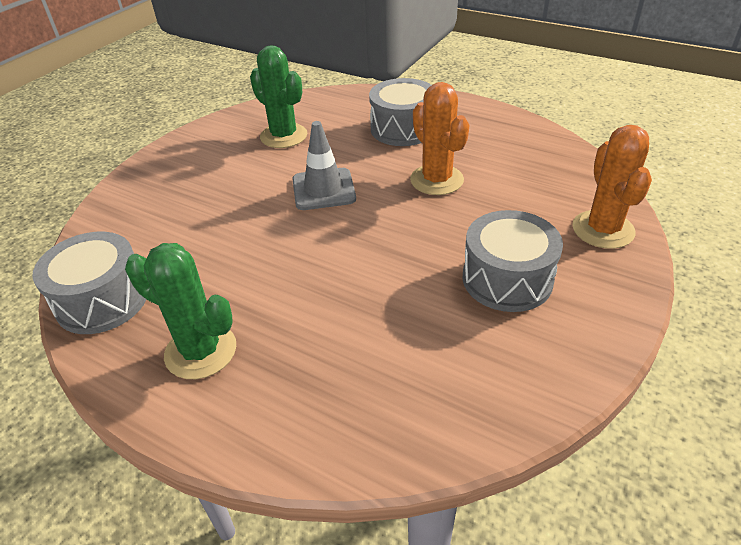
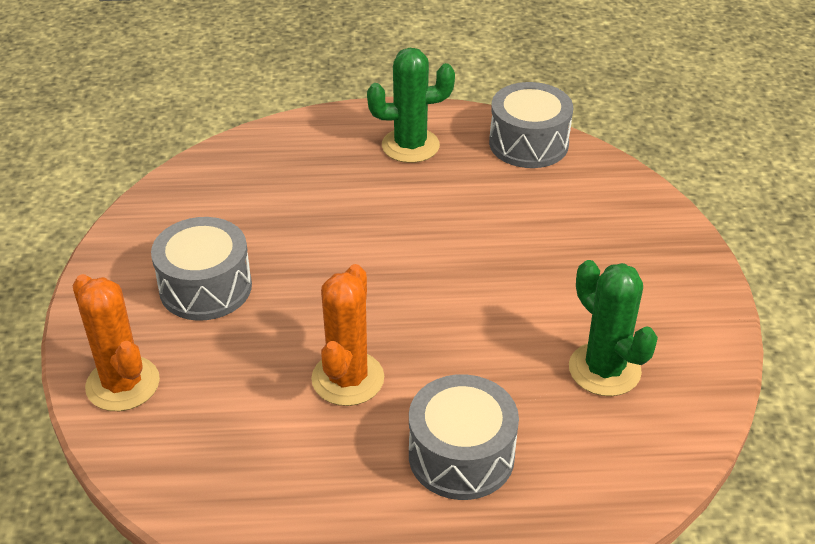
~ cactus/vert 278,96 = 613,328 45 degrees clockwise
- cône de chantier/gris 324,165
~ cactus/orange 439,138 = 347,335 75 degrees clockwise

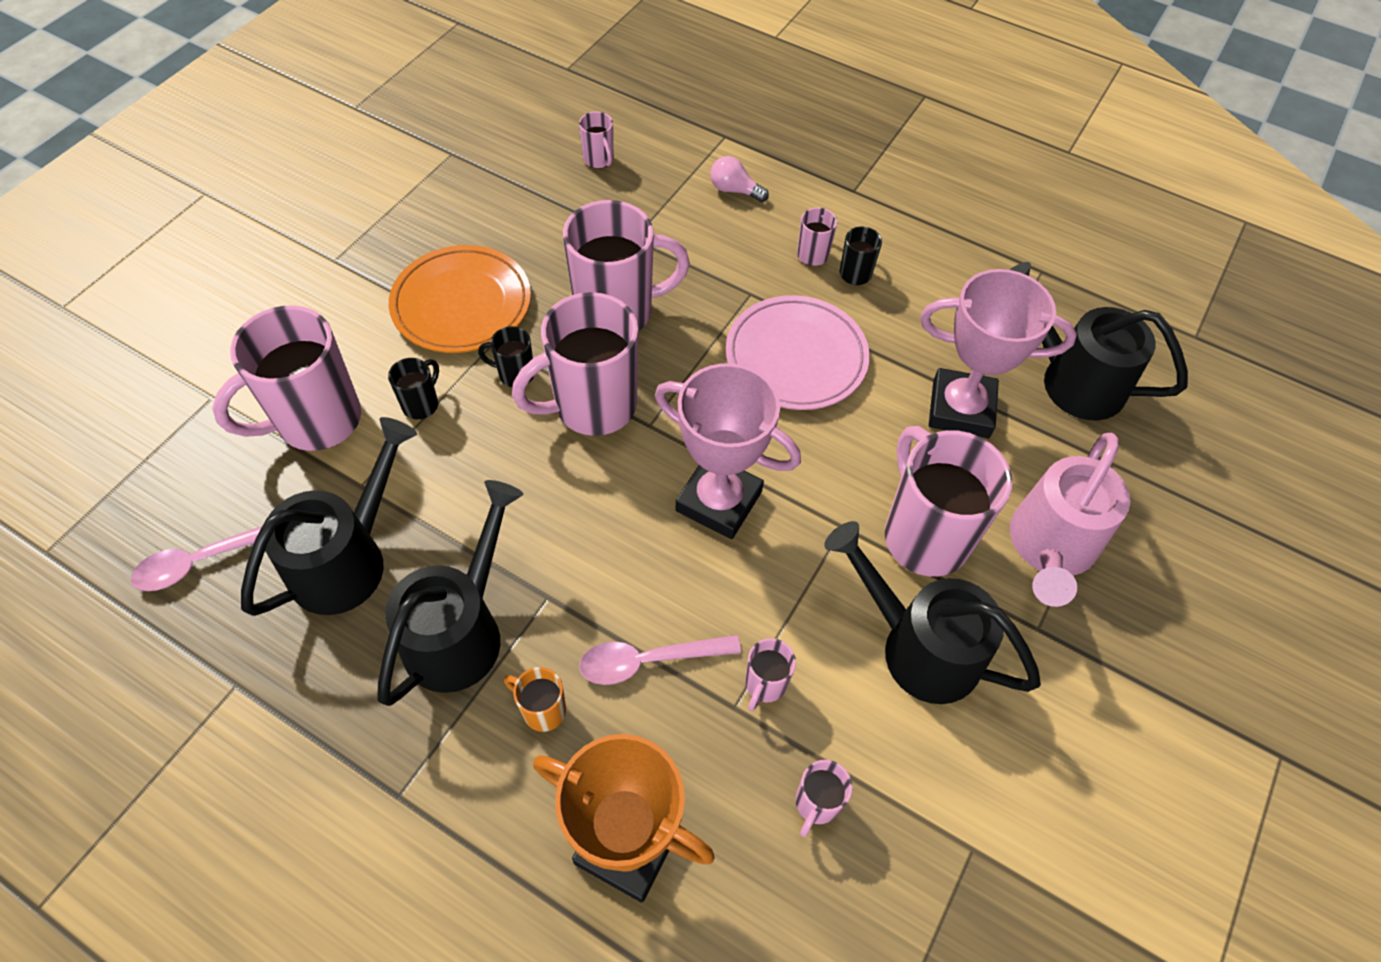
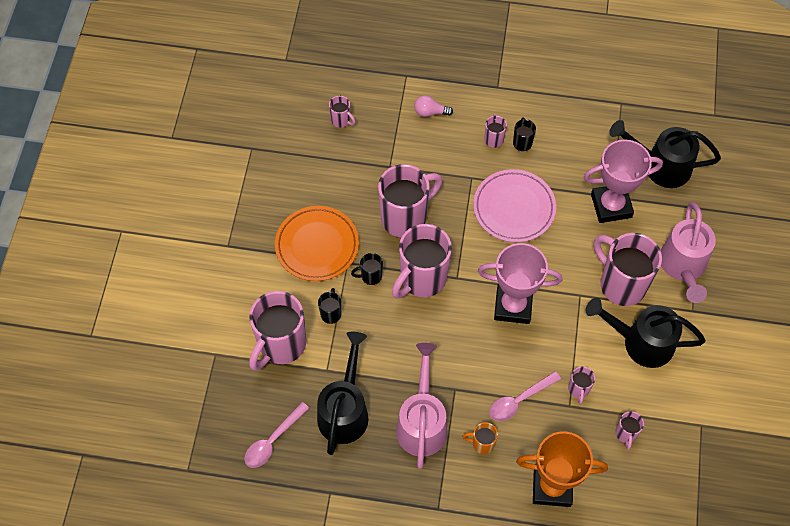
~ arrosoir/noir 450,593 to arrosoir/rose 422,406

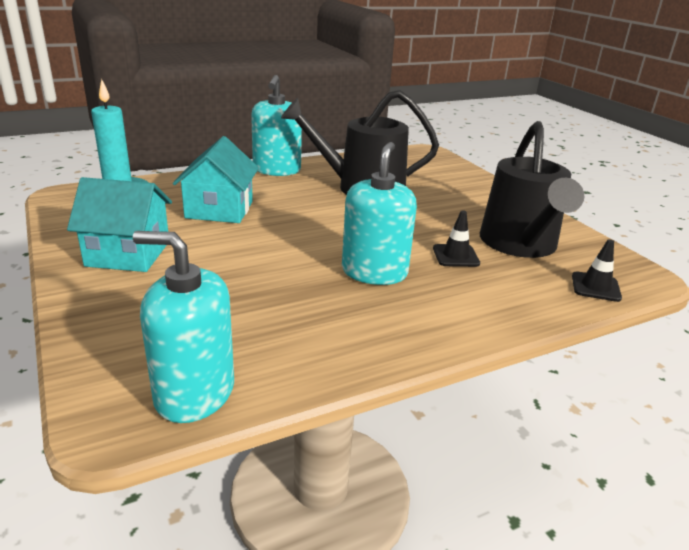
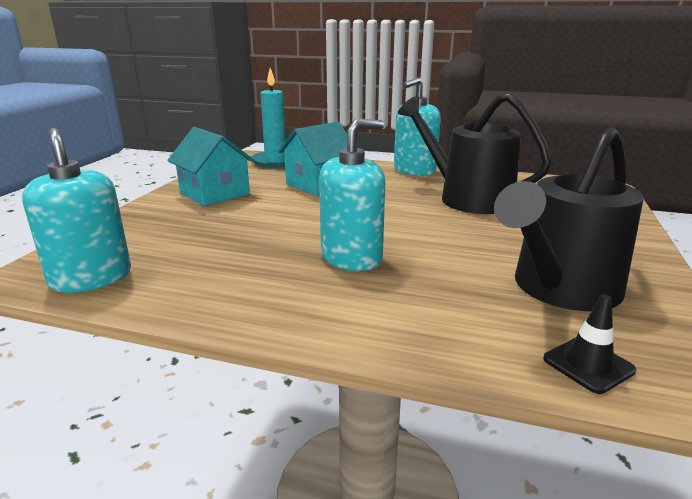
- cône de chantier/noir 456,238

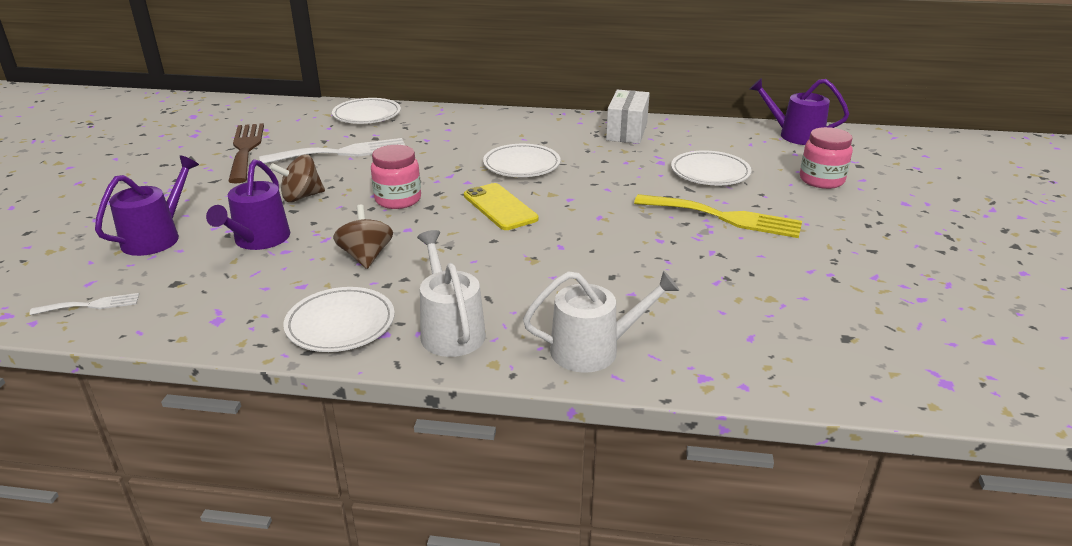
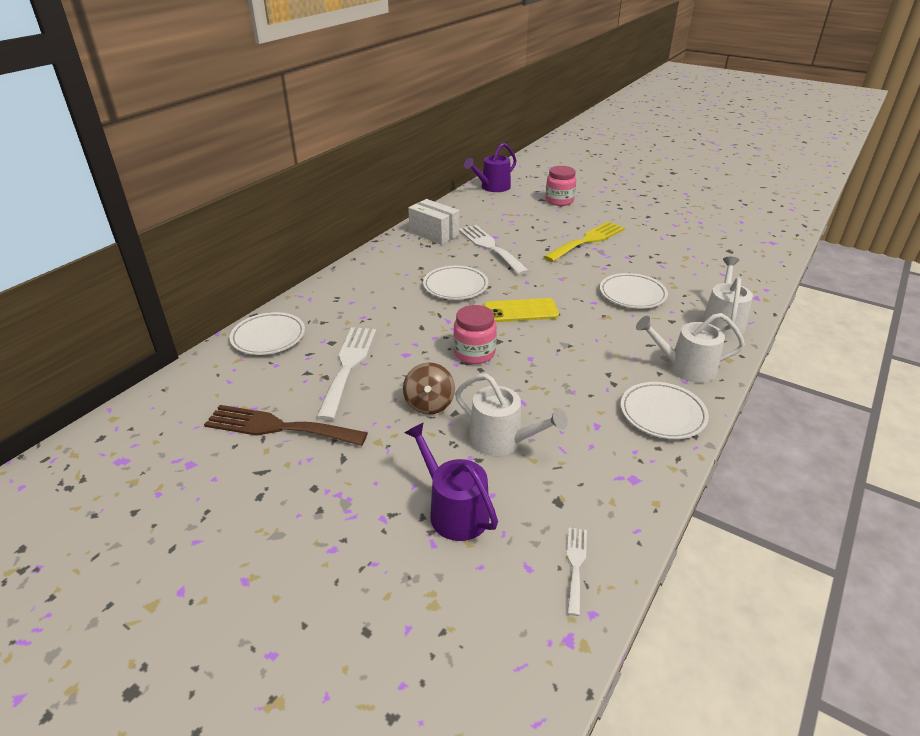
~ arrosoir/violet 248,204 to arrosoir/blanc 511,414
- toupie/marron 363,237
~ assiette/blanc 711,167 to 634,291
+ fourchette/blanc 494,250

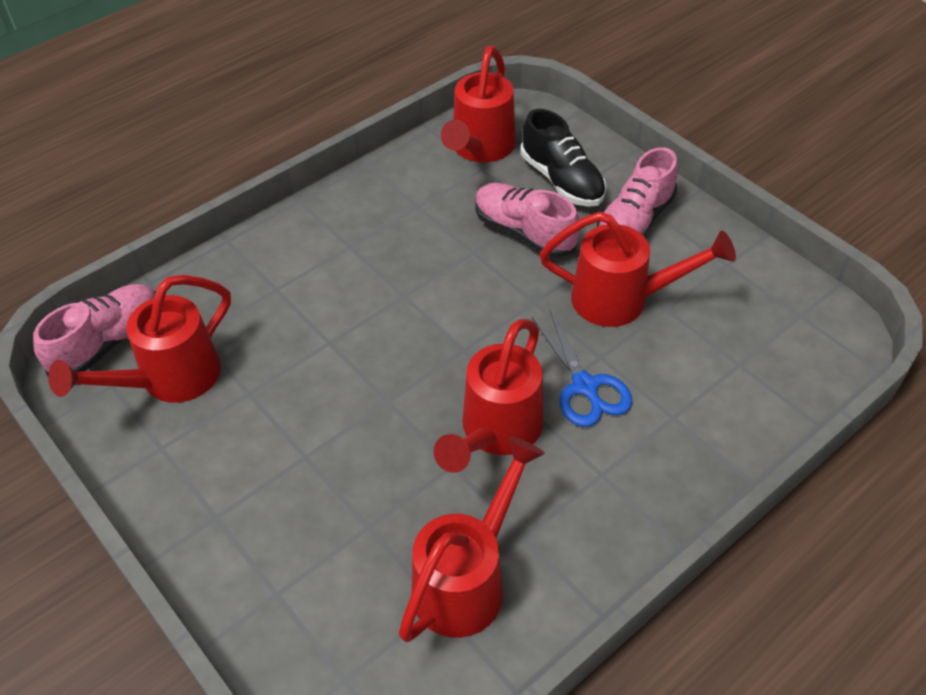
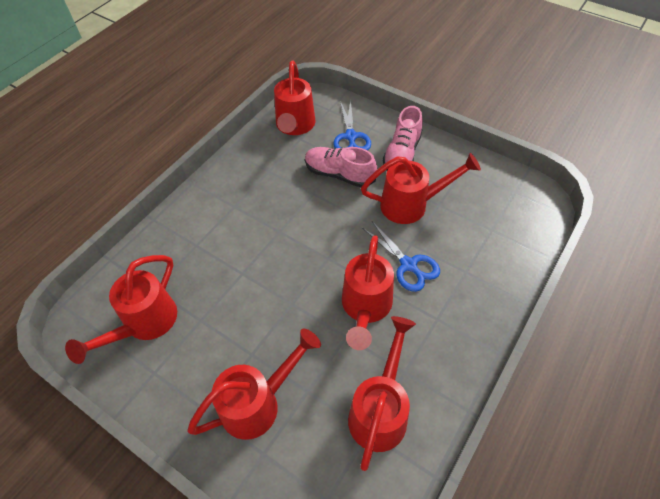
- chaussure/rose 94,330
~ chaussure/noir 563,158 to ciseaux/bleu 352,125
+ arrosoir/rouge 254,384

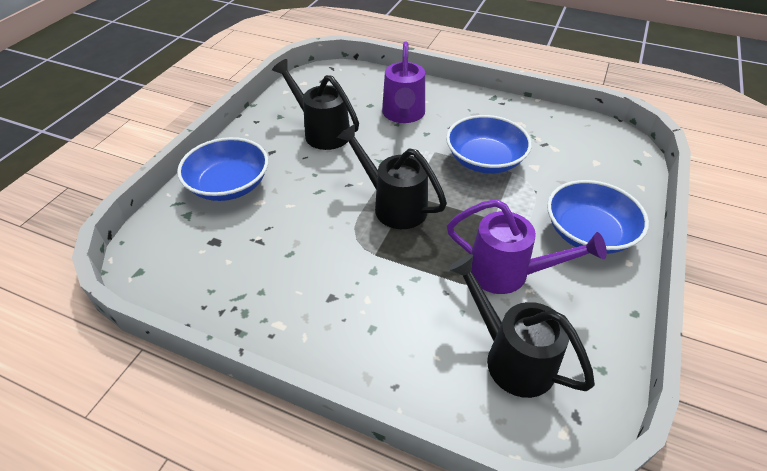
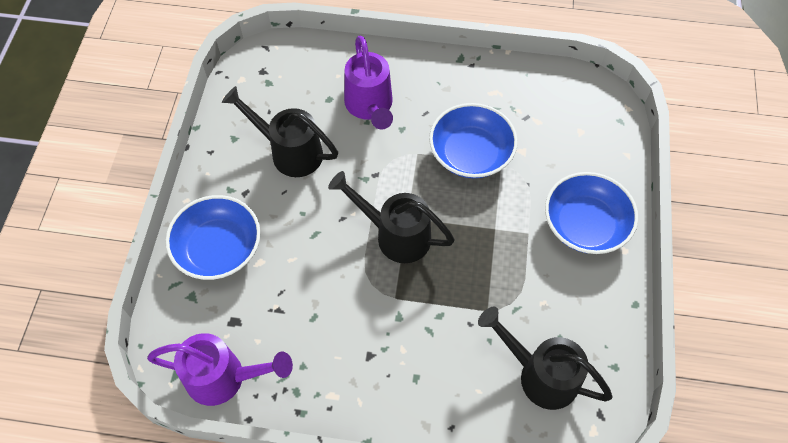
~ arrosoir/violet 527,246 to 220,369

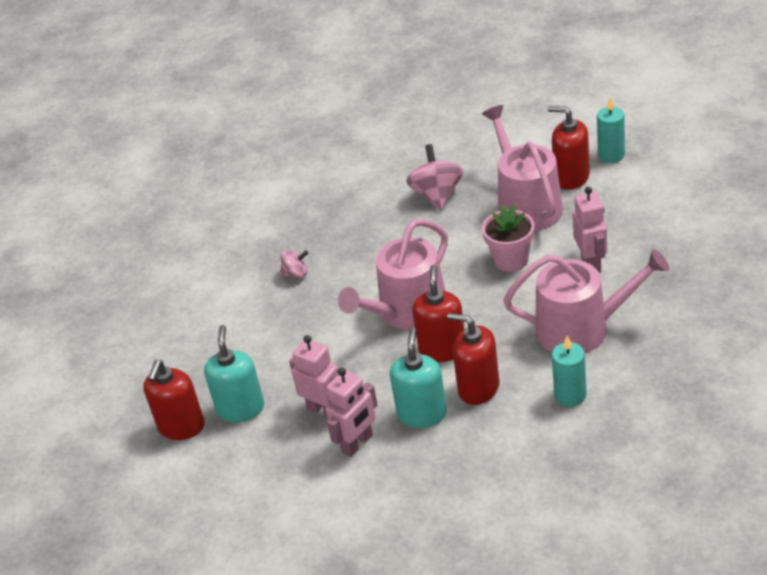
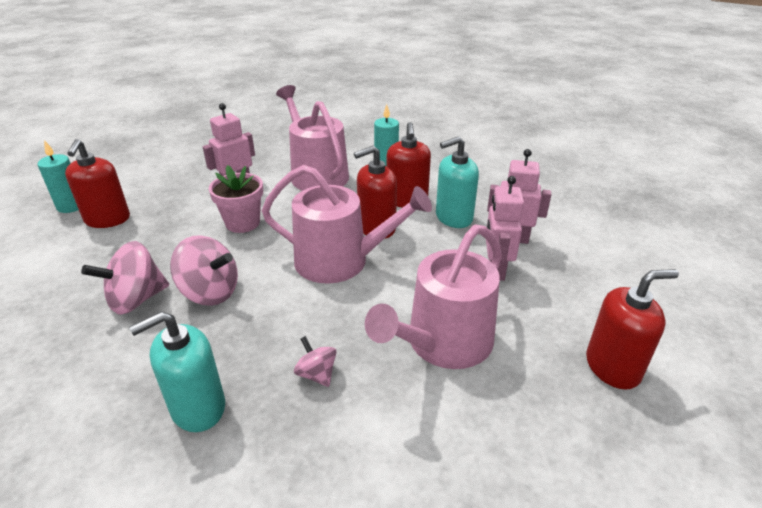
~ distributeur de savon/turquoise 234,373 to 177,371
~ arrosoir/rose 522,168 to 433,297
+ toupie/rose 204,270

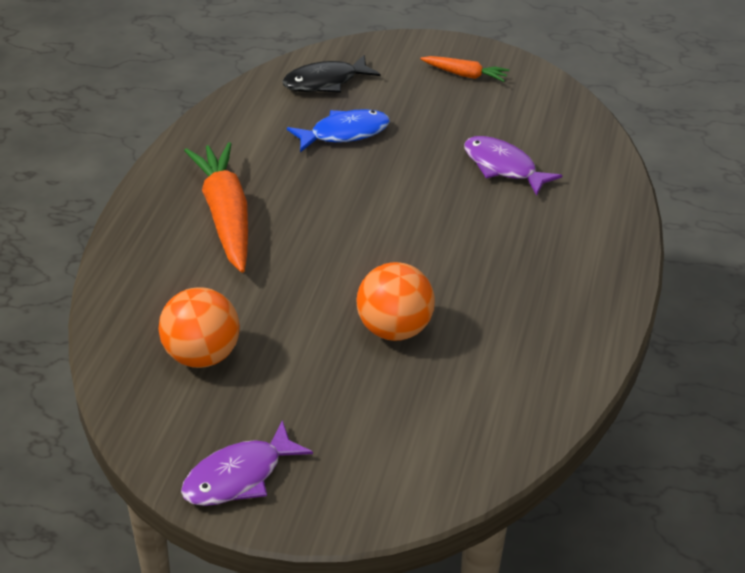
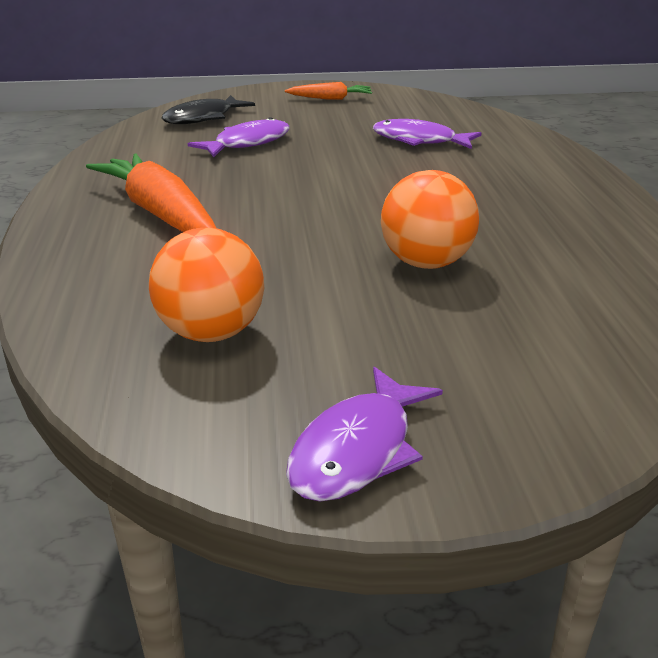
~ poisson/bleu 338,130 to poisson/violet 239,137

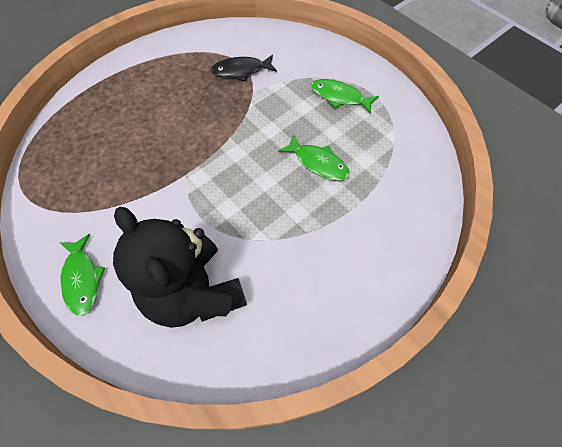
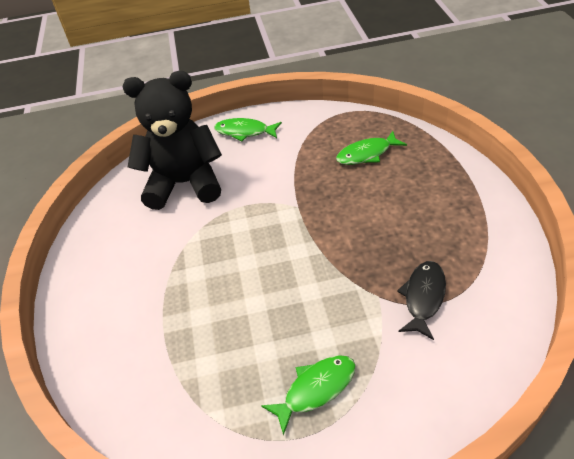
~ poisson/vert 314,157 to 371,148

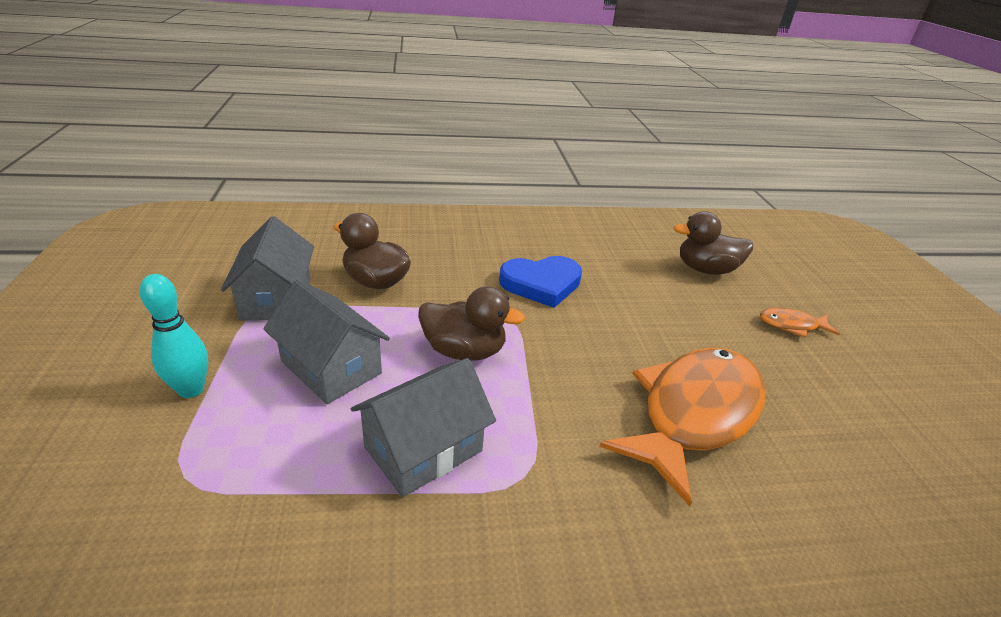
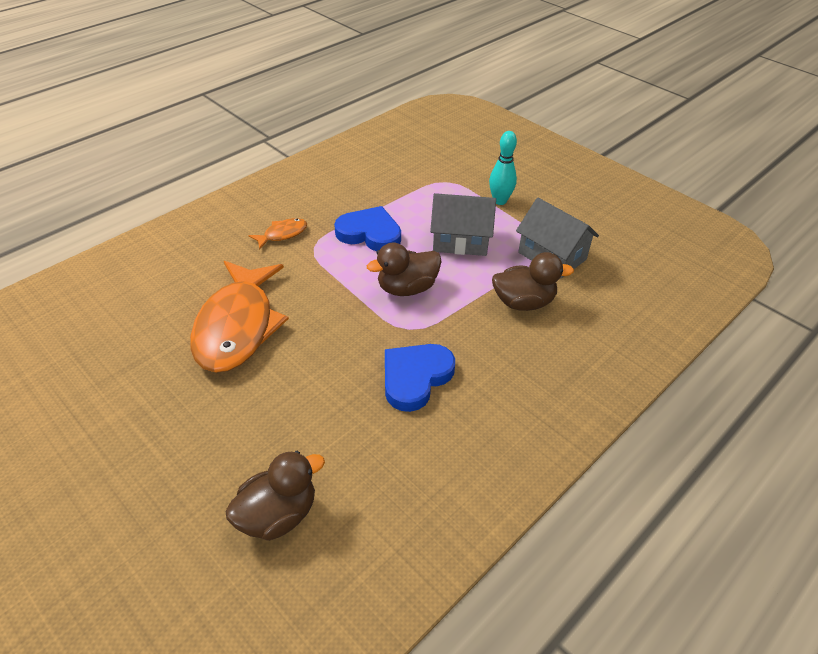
~ maison/gris 423,427 to cœur/bleu 367,228
~ poisson/orange 800,323 to 278,234

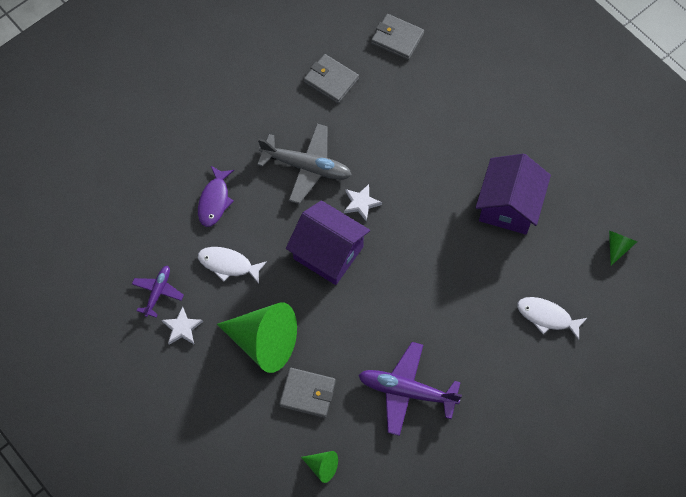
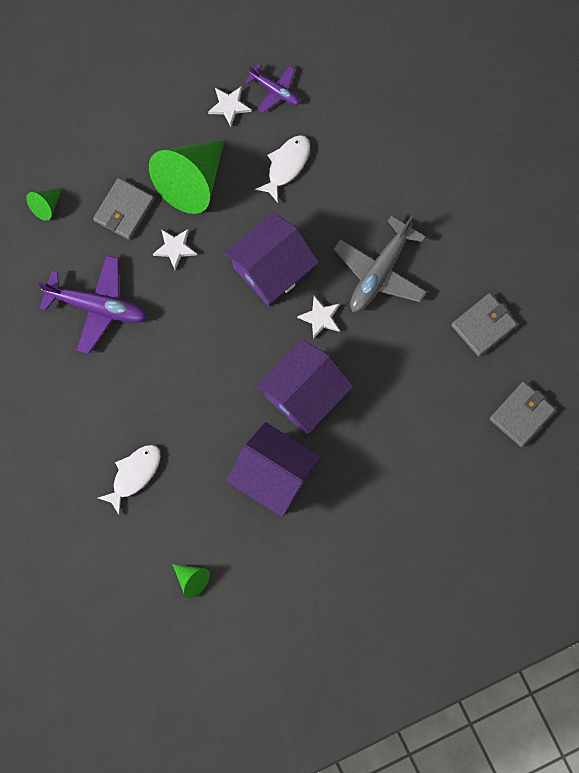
- poisson/violet 216,196
~ avion/violet 410,389 = 92,304 75 degrees clockwise
+ étoile/blanc 175,249
+ maison/violet 305,386

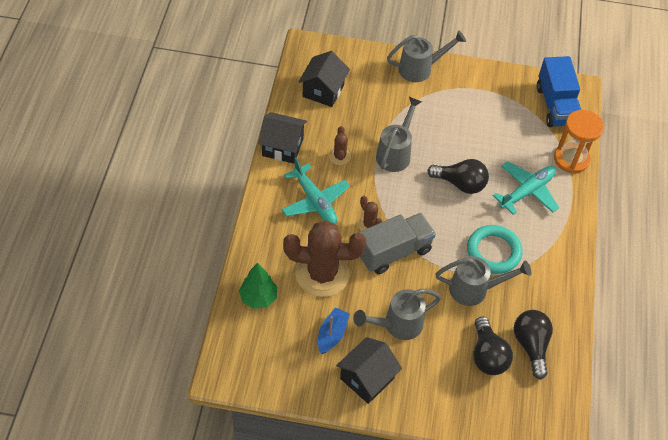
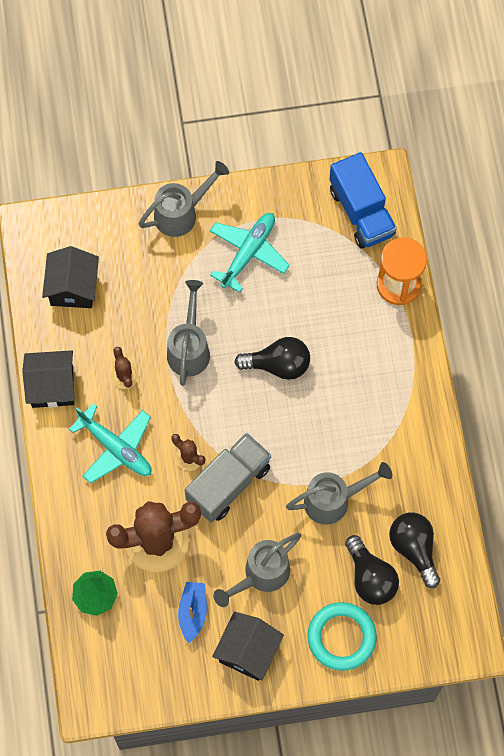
~ anneau/turquoise 494,249 to 342,636
~ avion/turquoise 526,188 to 250,253

